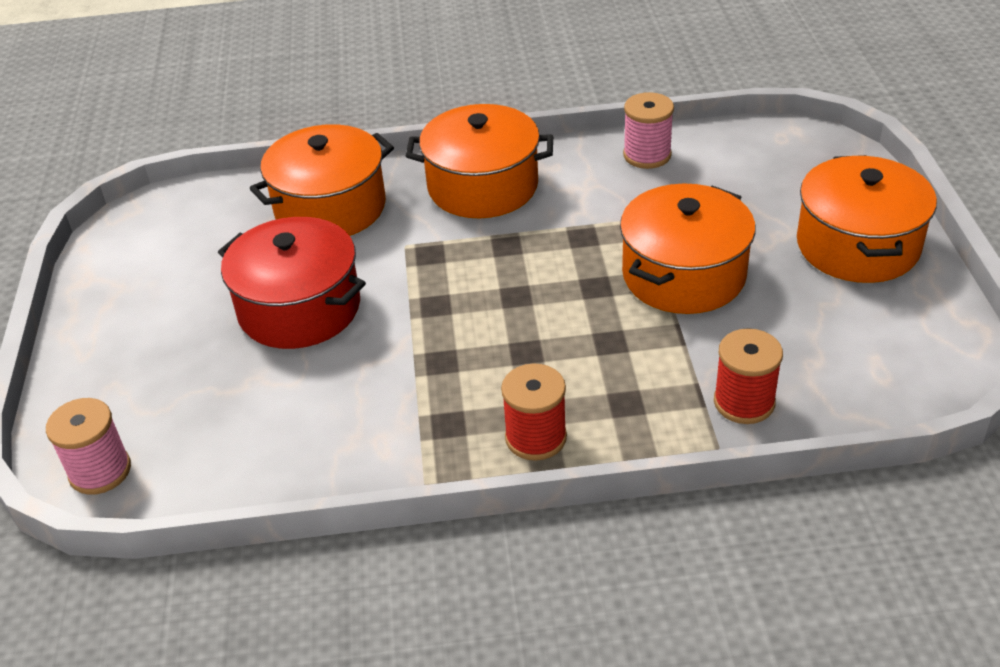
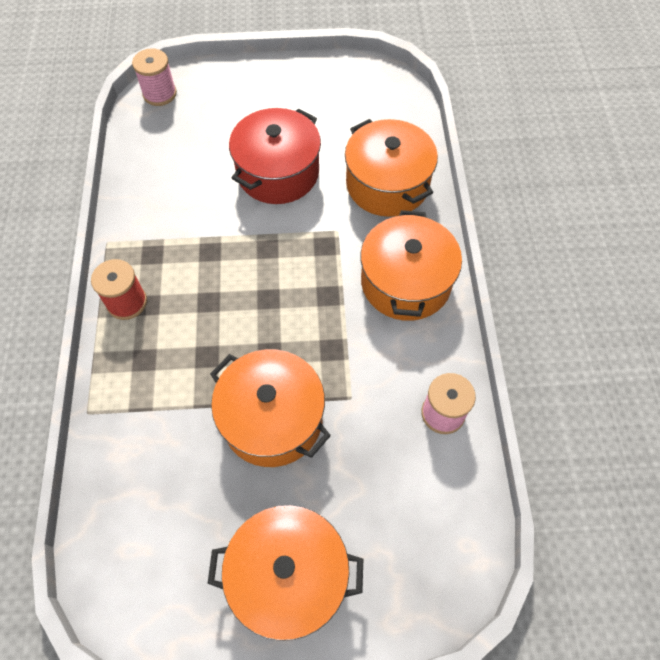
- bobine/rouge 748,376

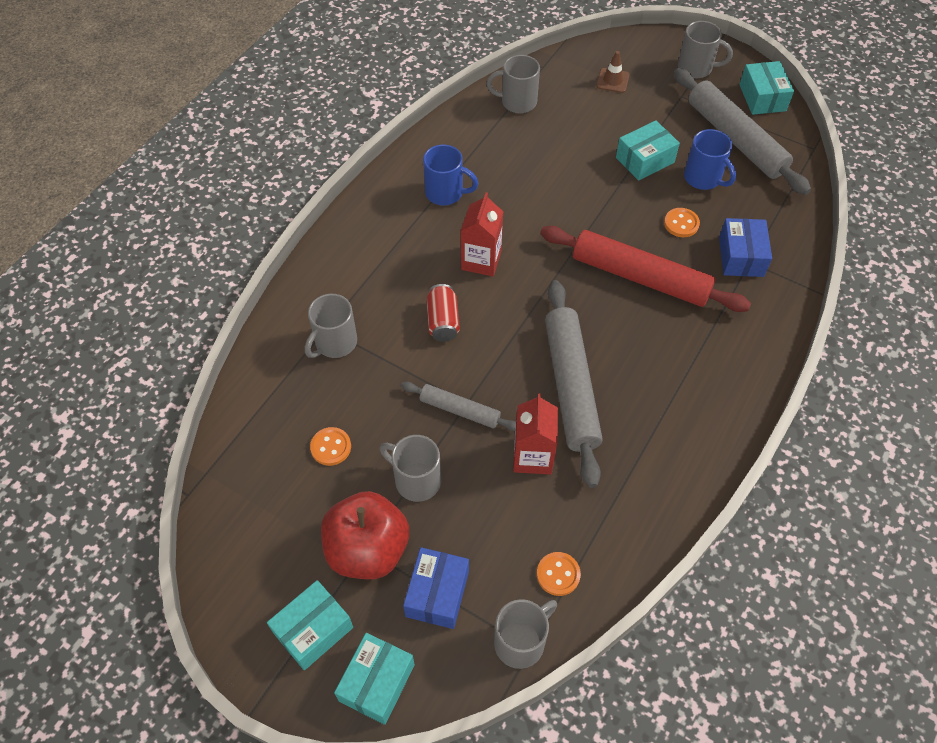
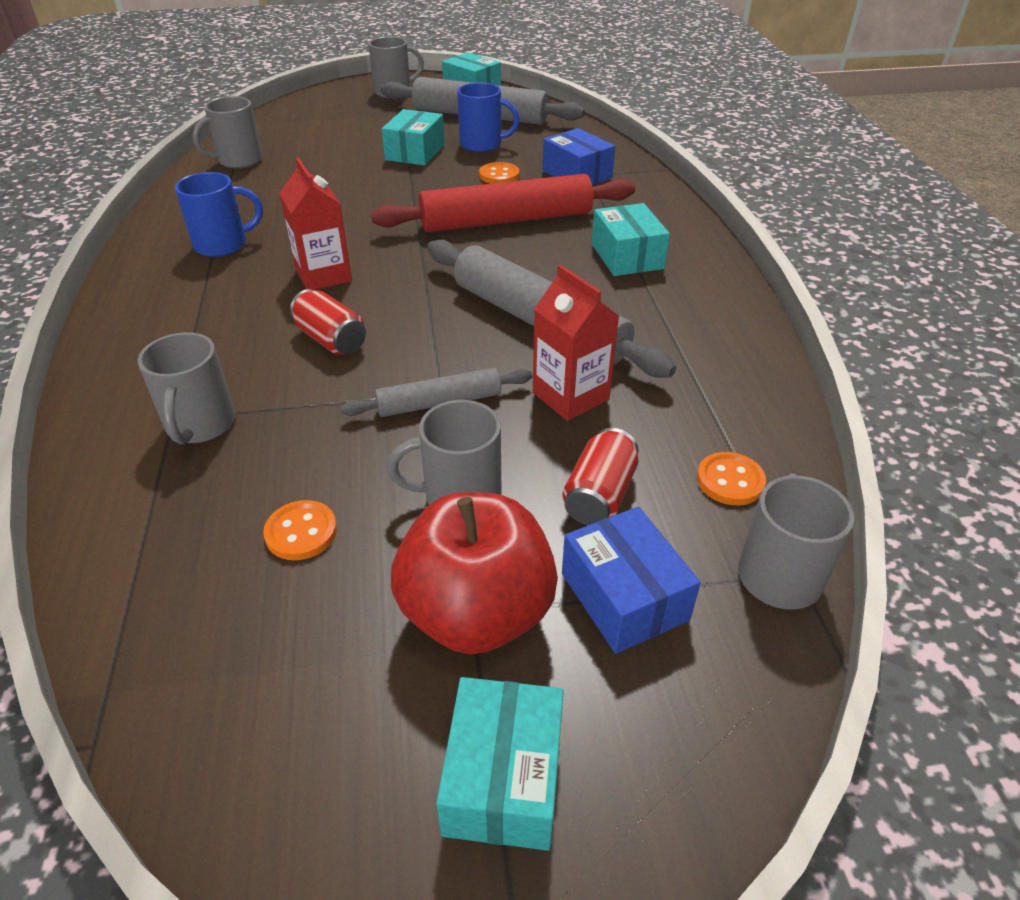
~ boîte/turquoise 374,679 to 631,239
- cône de chantier/marron 612,72
+ canette/rouge 600,476

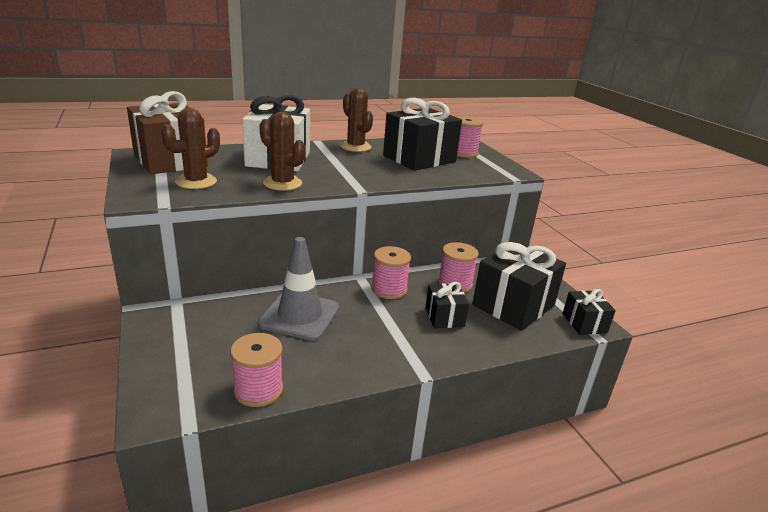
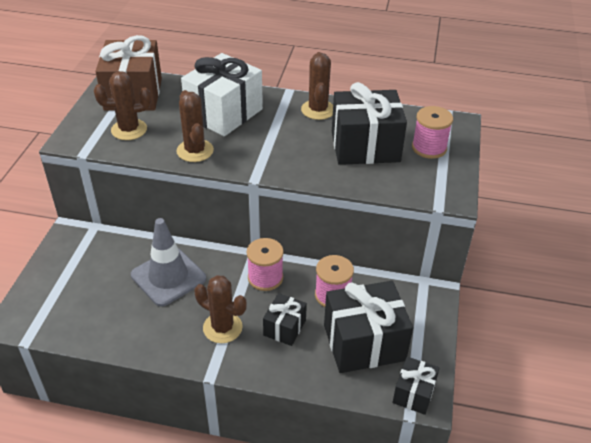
- bobine/rose 256,370
+ cactus/marron 220,309

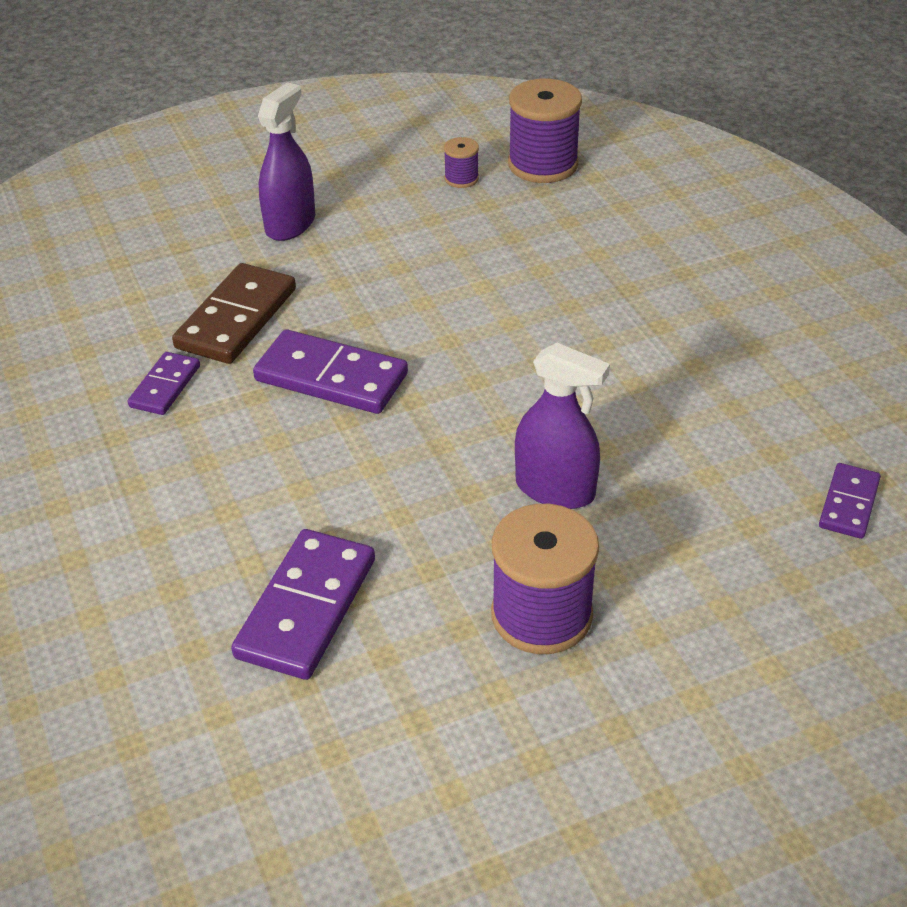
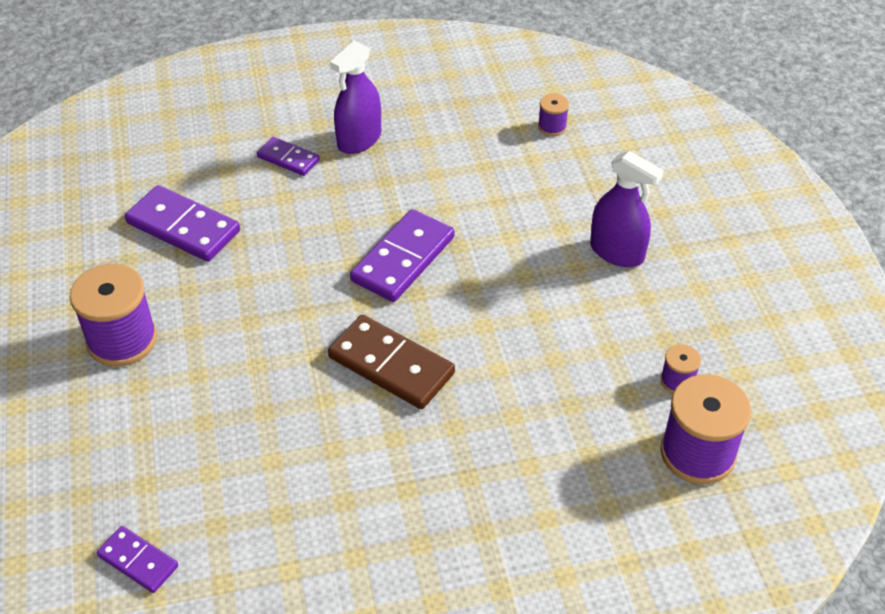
~ domino/violet 164,383 to 288,156
~ domino/marron 234,313 to 391,362
~ vaporisateur/violet 562,426 to 355,97
+ bobine/violet 553,115

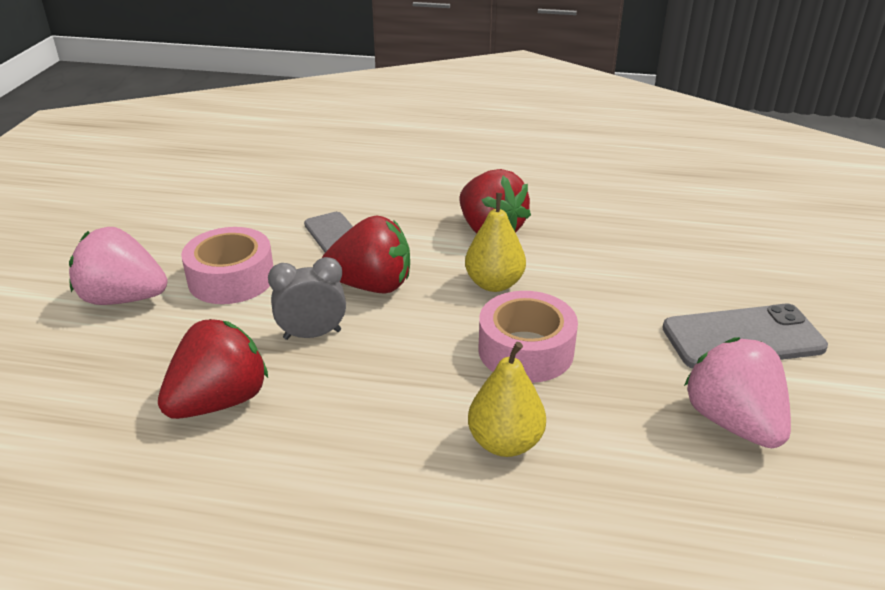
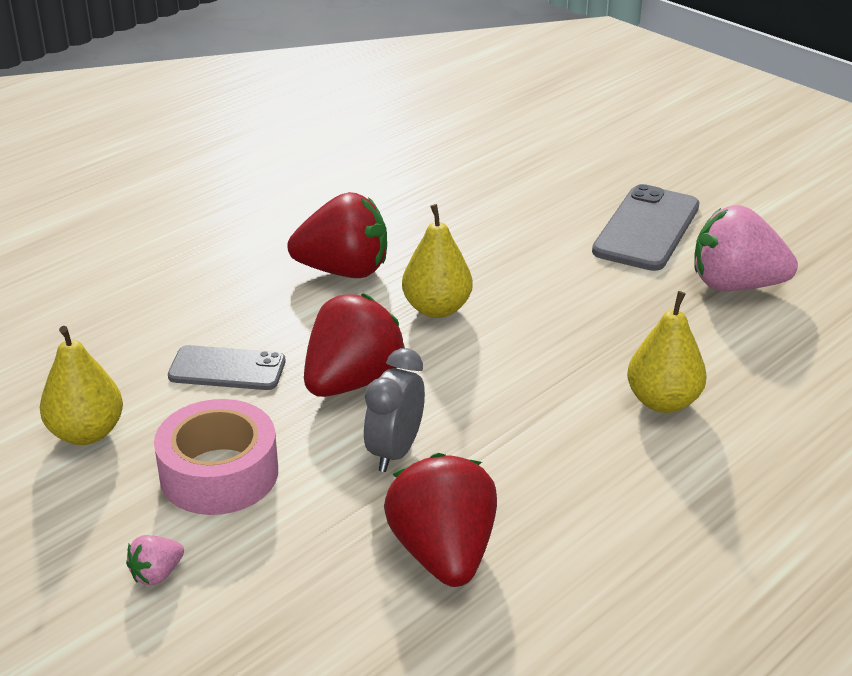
~ fraise/rose 118,266 = 155,560 x0.44
- ruban adhésif/rose 528,337
+ poire/jaune 81,385

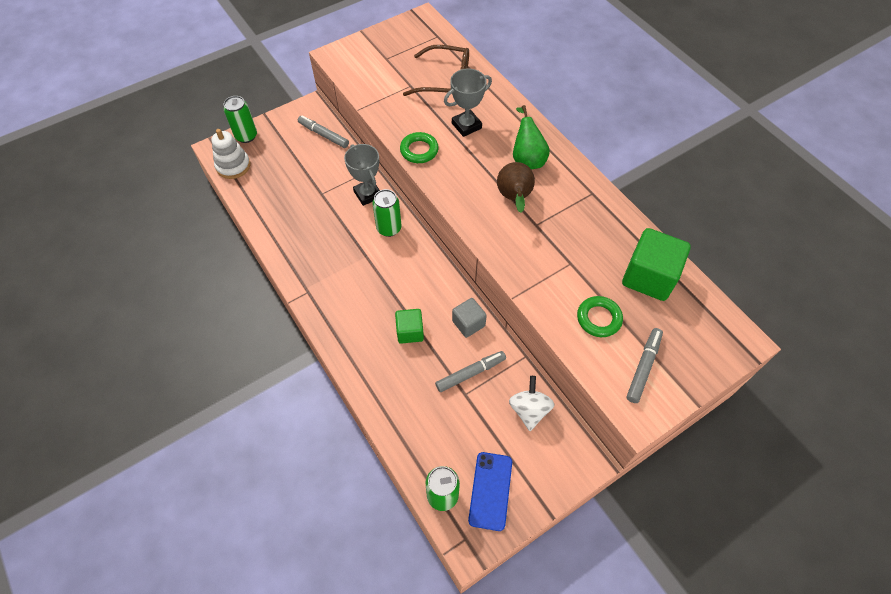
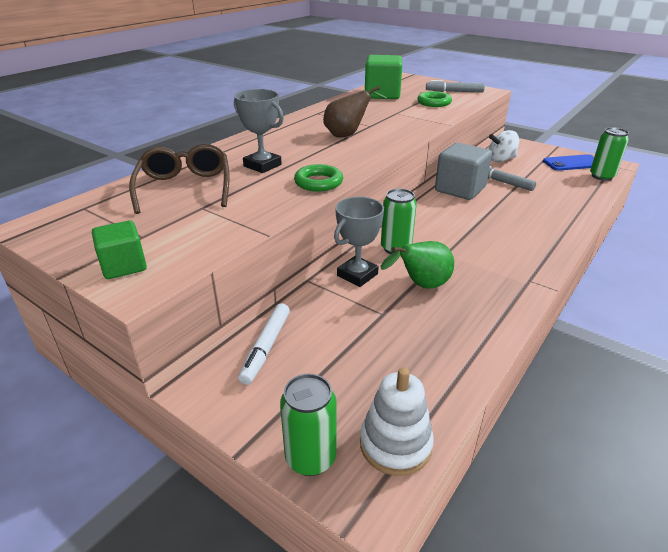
~ feutre/gris 323,132 to feutre/blanc 264,344
~ cube/vert 409,326 to 119,249
~ cube/gris 469,318 = 463,171 x1.71
~ poire/vert 531,137 to 417,265

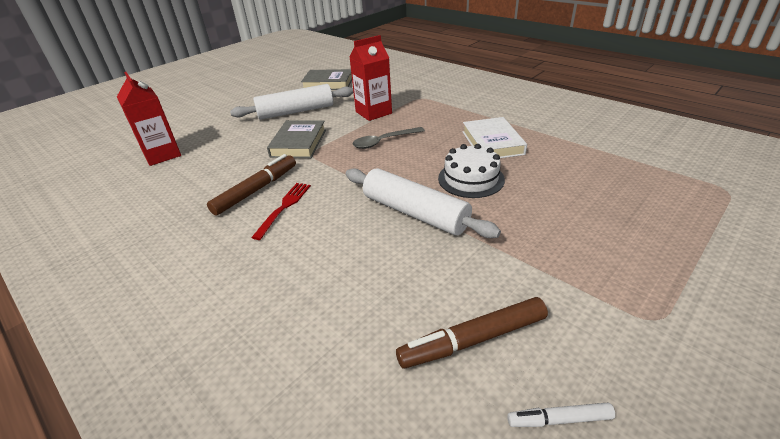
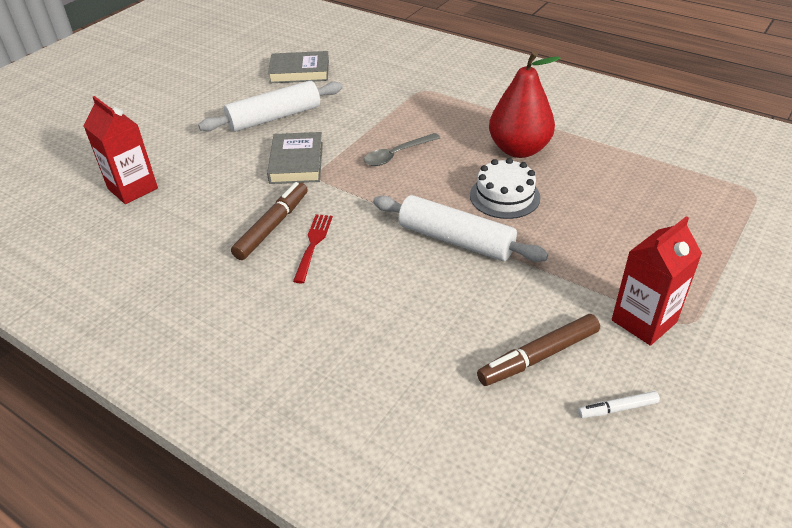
~ brique de lait/rouge 371,78 to 657,281
~ livre/blanc 495,137 to poire/rouge 525,104

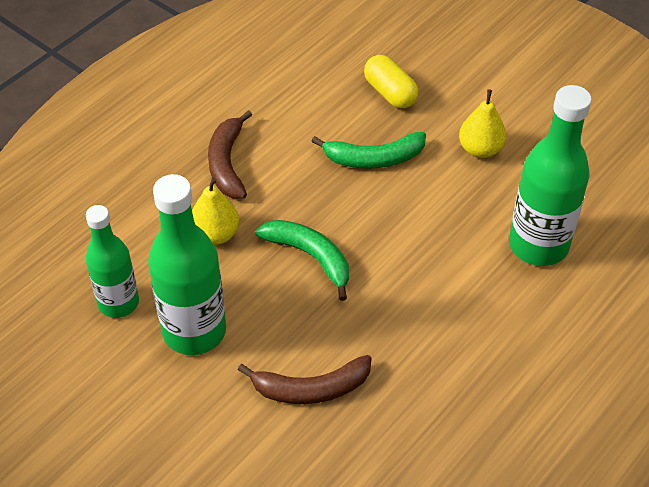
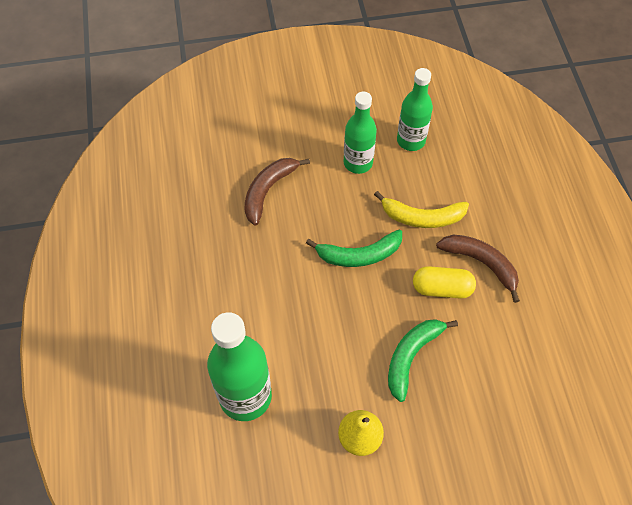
~ bouteille/vert 187,264 = 360,133 x0.66
~ poire/jaune 215,211 to banane/jaune 421,209
~ gélule/jaune 391,82 to 444,282

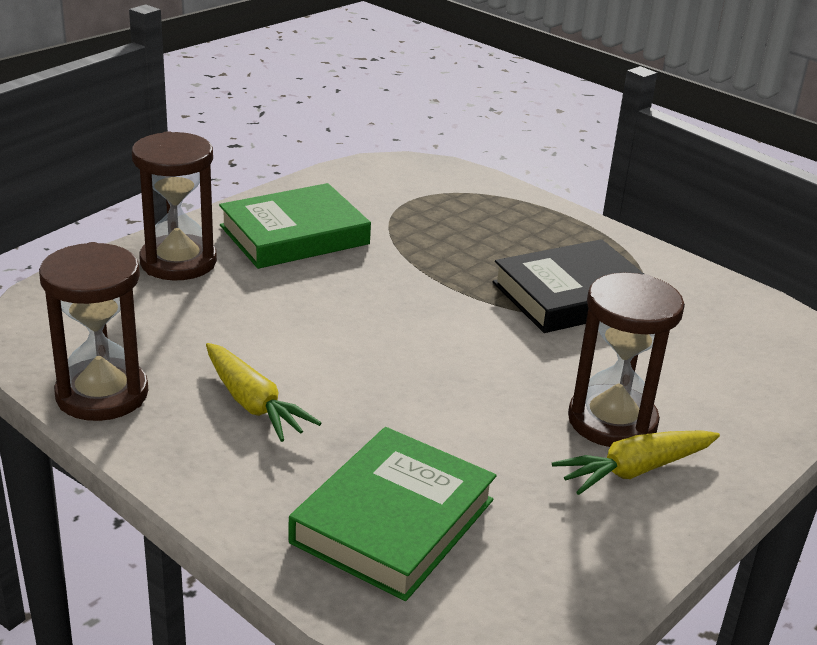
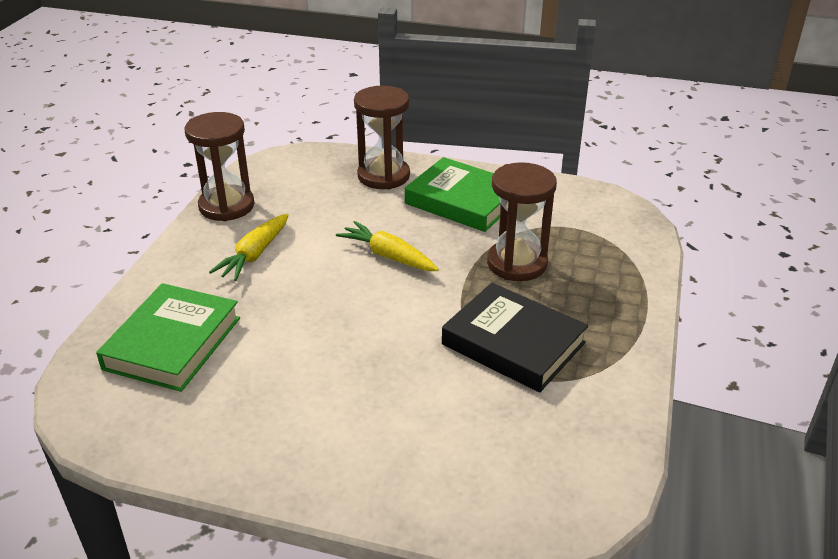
~ livre/vert 393,514 = 168,337 75 degrees counterclockwise
~ carotte/jaune 636,463 to 387,246
~ sablier/marron 626,359 to 522,221

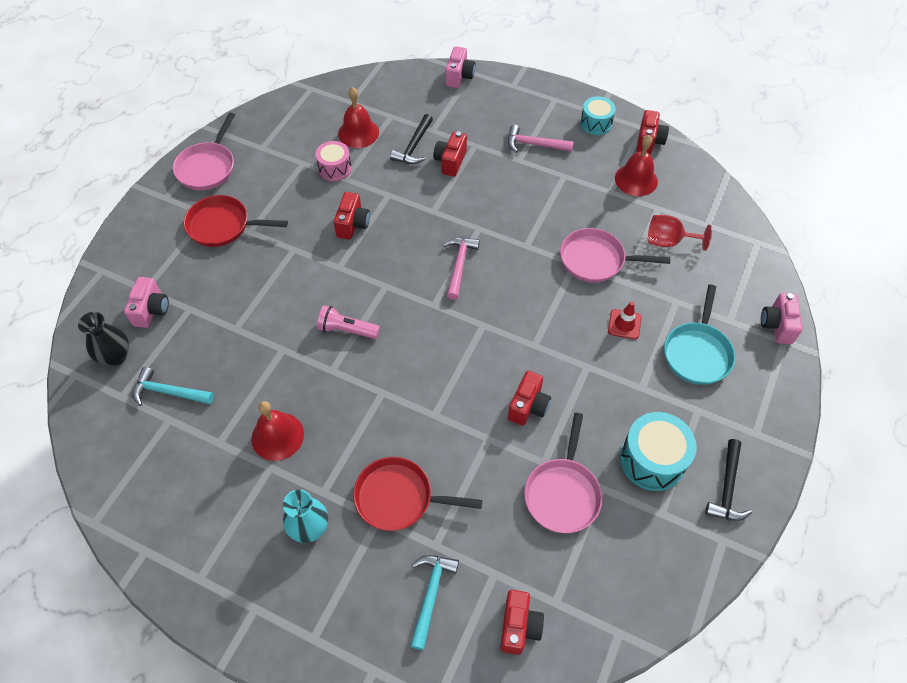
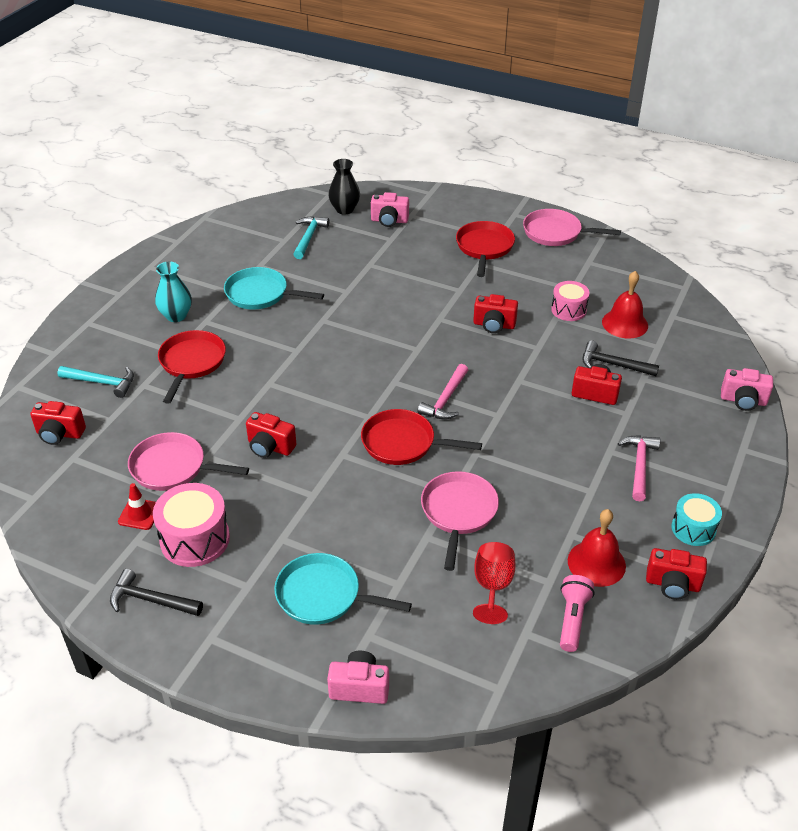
~ cloche/rouge 277,431 to poêle/turquoise 274,288
~ lampe de poche/rose 348,322 to 577,613
~ marteau/rose 461,269 = 442,392 105 degrees clockwise
~ cône de chantier/rouge 625,320 to 137,506
~ tambour/turquoise 658,451 to tambour/rose 191,525
+ poêle/rouge 421,437

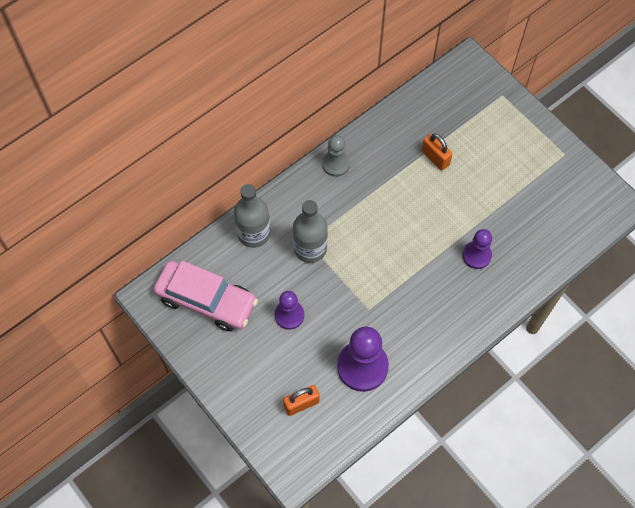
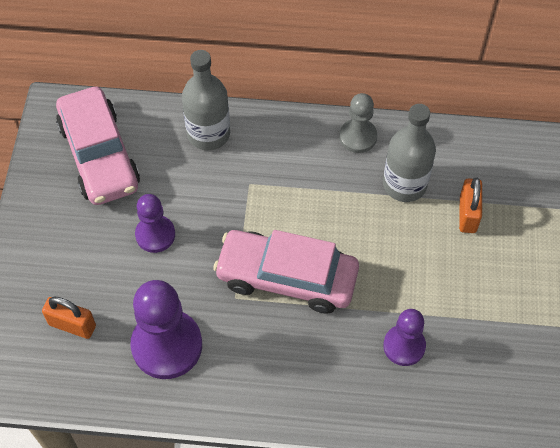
~ bouteille/gris 310,231 to 409,153
+ voiture/rose 286,272

